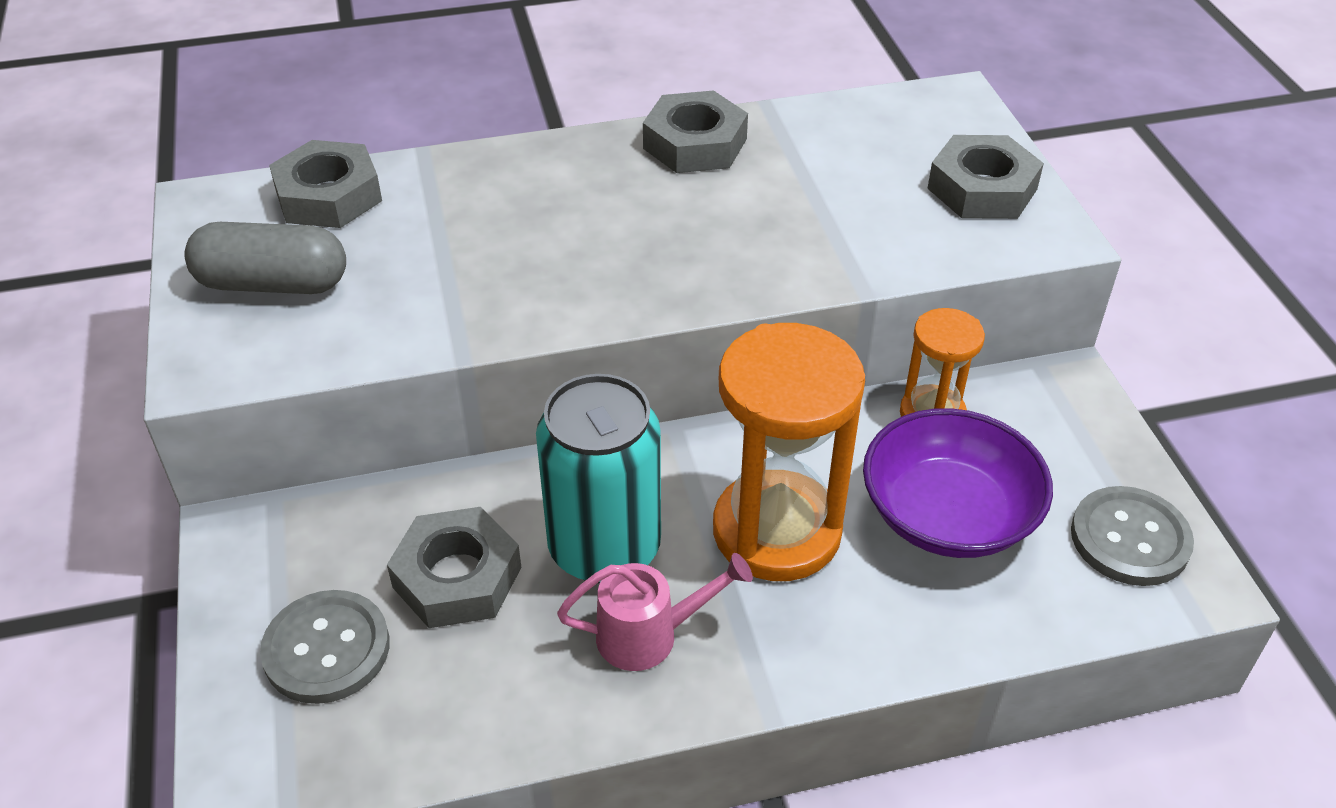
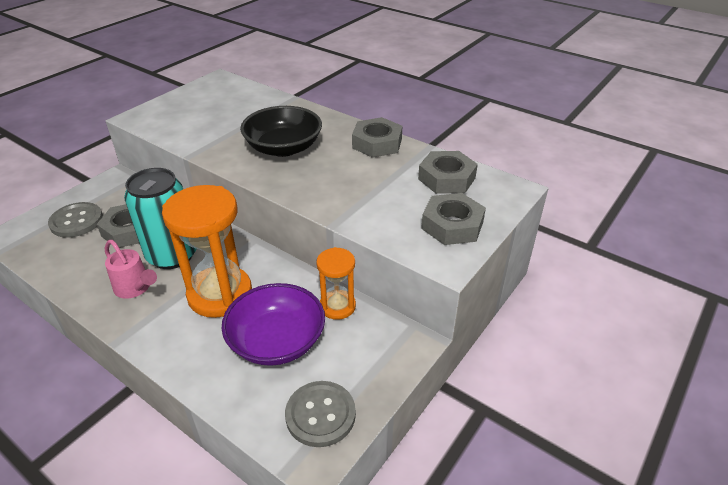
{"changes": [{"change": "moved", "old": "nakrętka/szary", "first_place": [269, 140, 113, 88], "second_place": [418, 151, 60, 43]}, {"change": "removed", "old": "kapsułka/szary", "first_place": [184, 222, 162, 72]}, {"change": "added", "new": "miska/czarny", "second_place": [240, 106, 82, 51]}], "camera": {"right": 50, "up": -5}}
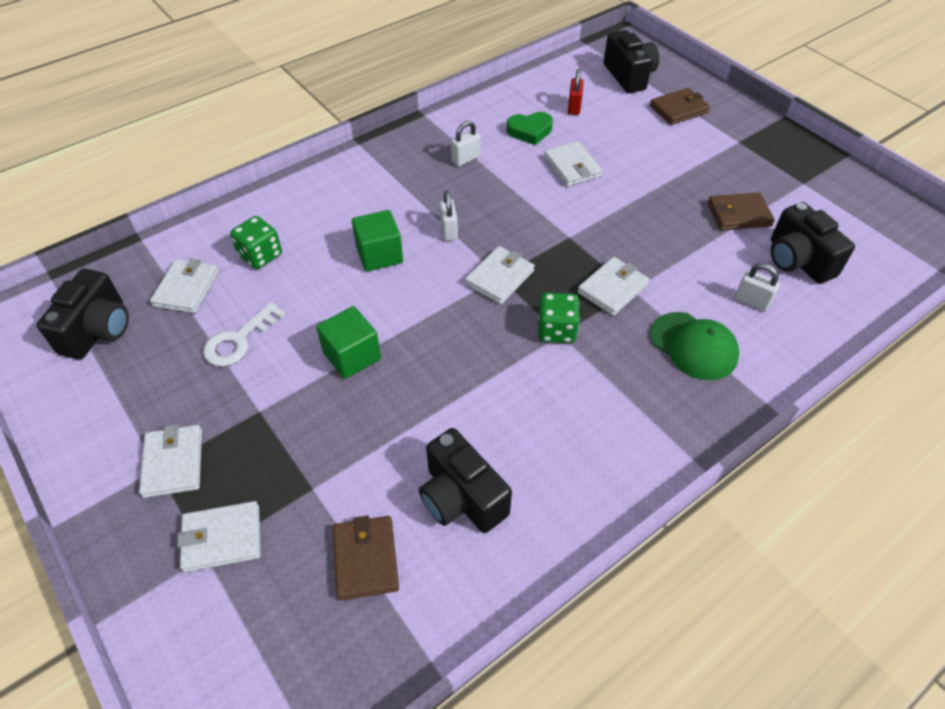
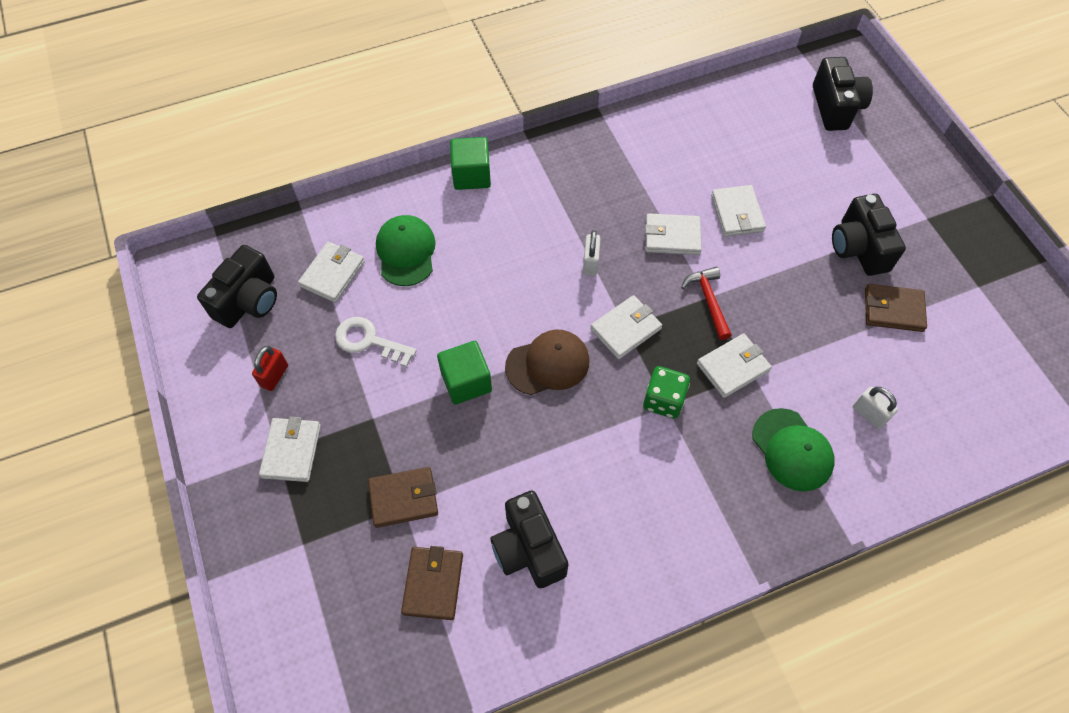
{"changes": [{"change": "moved", "old": "kłódka/czerwony", "first_place": [568, 69, 16, 46], "second_place": [252, 346, 36, 45]}, {"change": "moved", "old": "portfel/brązowy", "first_place": [650, 88, 60, 37], "second_place": [368, 467, 70, 61]}, {"change": "removed", "old": "serce/zielony", "first_place": [507, 112, 46, 33]}, {"change": "removed", "old": "kłódka/biały", "first_place": [451, 121, 30, 46]}, {"change": "moved", "old": "aparat fotograficzny/czarny", "first_place": [770, 202, 85, 82], "second_place": [832, 194, 74, 82]}, {"change": "moved", "old": "sześcian/zielony", "first_place": [352, 210, 51, 61], "second_place": [450, 137, 41, 53]}, {"change": "replaced", "old": "kostka do gry/zielony", "new": "czapka/zielony", "first_place": [230, 216, 52, 53], "second_place": [376, 215, 60, 71]}, {"change": "turned", "old": "klucz/biały", "first_place": [203, 302, 83, 65], "second_place": [335, 317, 82, 50], "degrees": 60}, {"change": "moved", "old": "portfel/biały", "first_place": [177, 501, 84, 71], "second_place": [645, 213, 57, 42]}, {"change": "added", "new": "młotek/czerwony", "second_place": [681, 267, 50, 73]}, {"change": "added", "new": "czapka/brązowy", "second_place": [505, 329, 84, 66]}], "camera": {"right": 15, "up": 10}}
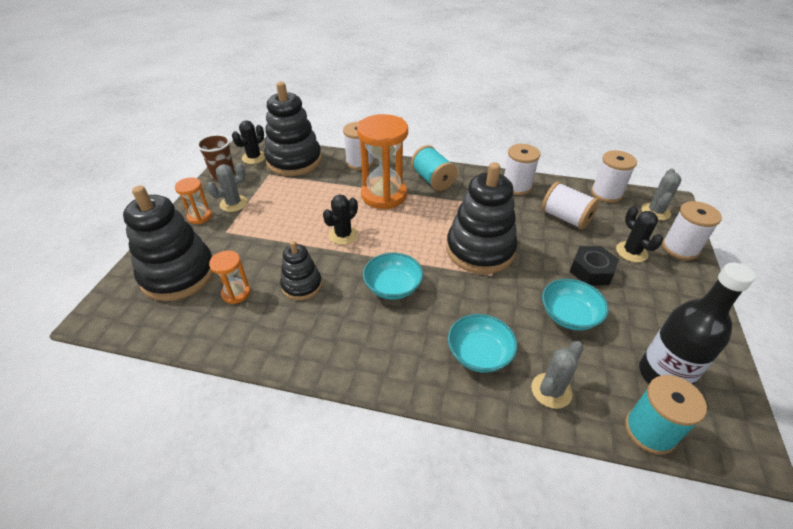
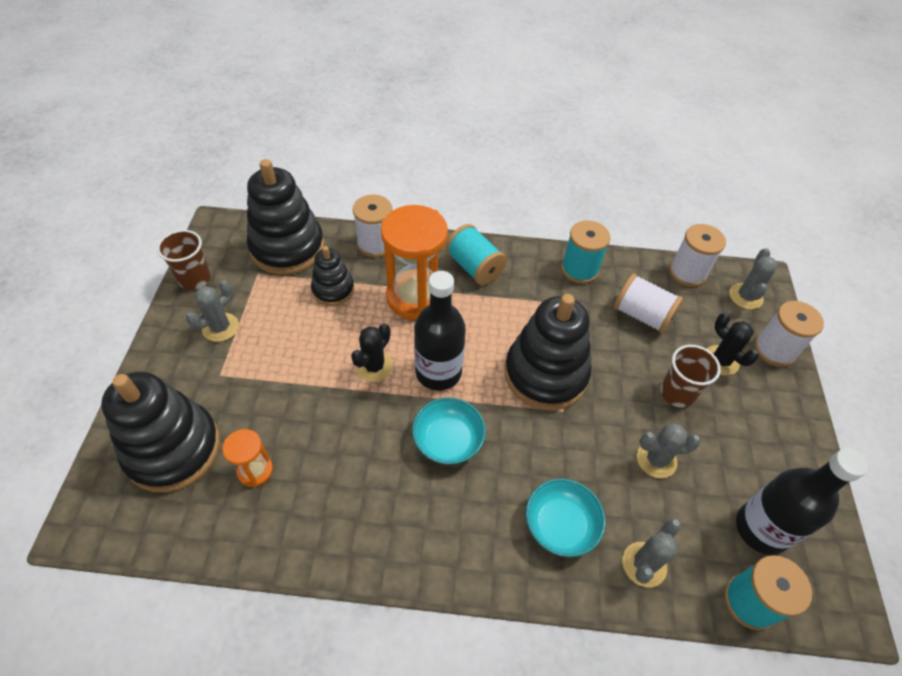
{"changes": [{"change": "removed", "old": "kaktus/czarny", "first_place": [232, 120, 33, 44]}, {"change": "recoloured", "old": "szpulka/biały", "new": "szpulka/turkusowy", "first_place": [504, 144, 36, 51], "second_place": [561, 220, 49, 64]}, {"change": "removed", "old": "klepsydra/pomarańczowy", "first_place": [175, 178, 37, 46]}, {"change": "moved", "old": "zabawka nakładanka/czarny", "first_place": [280, 241, 42, 59], "second_place": [311, 246, 43, 60]}, {"change": "replaced", "old": "nakrętka/czarny", "new": "szklanka/brązowy", "first_place": [570, 246, 49, 39], "second_place": [660, 345, 61, 63]}, {"change": "replaced", "old": "miska/turkusowy", "new": "kaktus/szary", "first_place": [542, 279, 67, 51], "second_place": [637, 423, 64, 55]}, {"change": "added", "new": "butelka/czarny", "second_place": [414, 271, 52, 119]}], "camera": {"right": -10, "up": 10}}
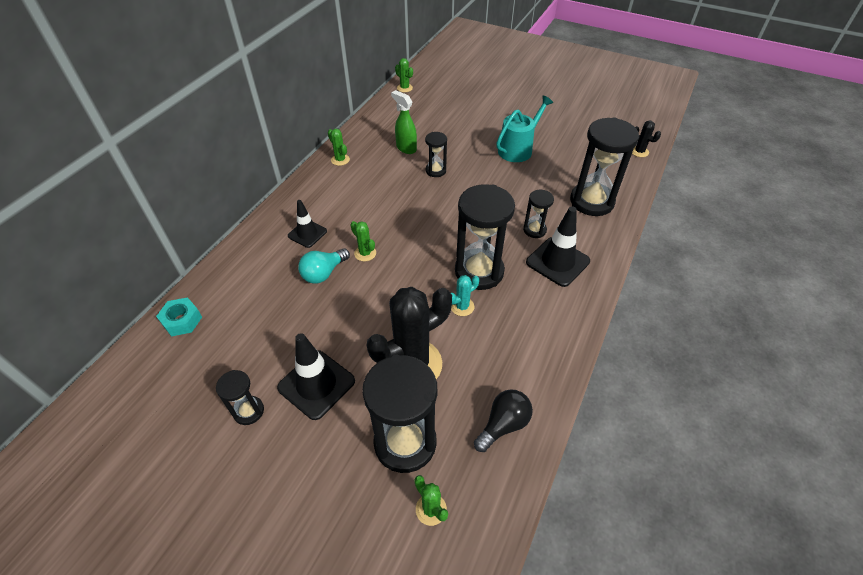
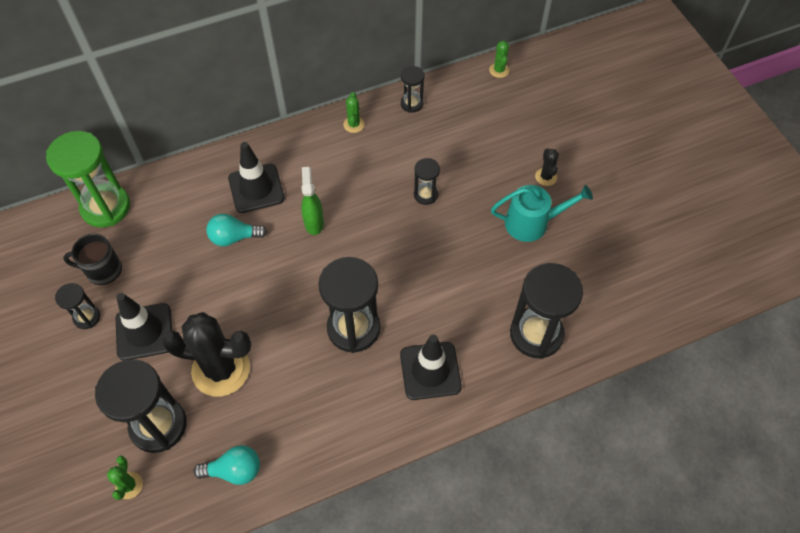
{"changes": [{"change": "moved", "old": "spryskiwacz/zielony", "first_place": [391, 90, 26, 64], "second_place": [301, 167, 23, 68]}, {"change": "moved", "old": "kaktus/czarny", "first_place": [632, 121, 29, 36], "second_place": [535, 148, 24, 38]}, {"change": "moved", "old": "klepsydra/czarny", "first_place": [523, 190, 31, 48], "second_place": [401, 66, 24, 47]}, {"change": "resized", "old": "pachołek/czarny", "first_place": [288, 200, 39, 48], "second_place": [228, 142, 57, 71], "factor": 1.57}, {"change": "removed", "old": "kaktus/zielony", "first_place": [351, 221, 25, 40]}, {"change": "removed", "old": "kaktus/turkusowy", "first_place": [451, 275, 28, 41]}, {"change": "replaced", "old": "nakrętka/turkusowy", "new": "klepsydra/zielony", "first_place": [156, 297, 46, 40], "second_place": [46, 131, 84, 97]}, {"change": "recoloured", "old": "żarówka/czarny", "new": "żarówka/turkusowy", "first_place": [474, 389, 59, 63], "second_place": [194, 445, 66, 40]}, {"change": "added", "new": "kubek/czarny", "second_place": [63, 234, 59, 51]}], "camera": {"right": 40, "up": 10}}
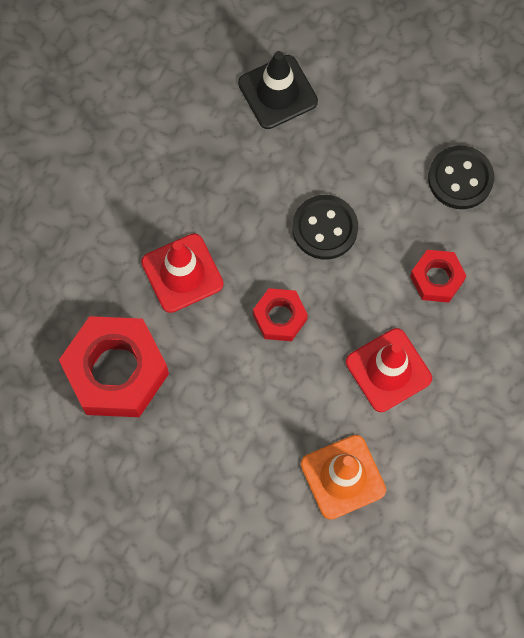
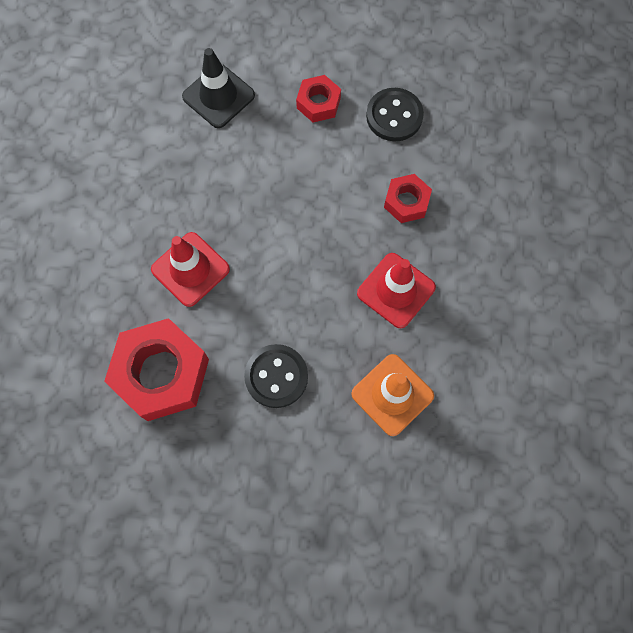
{"changes": [{"change": "moved", "old": "guzik/czarny", "first_place": [292, 195, 66, 65], "second_place": [244, 344, 64, 64]}, {"change": "moved", "old": "nakrętka/czerwony", "first_place": [253, 288, 55, 53], "second_place": [296, 75, 45, 48]}], "camera": {"right": -20, "up": 0}}
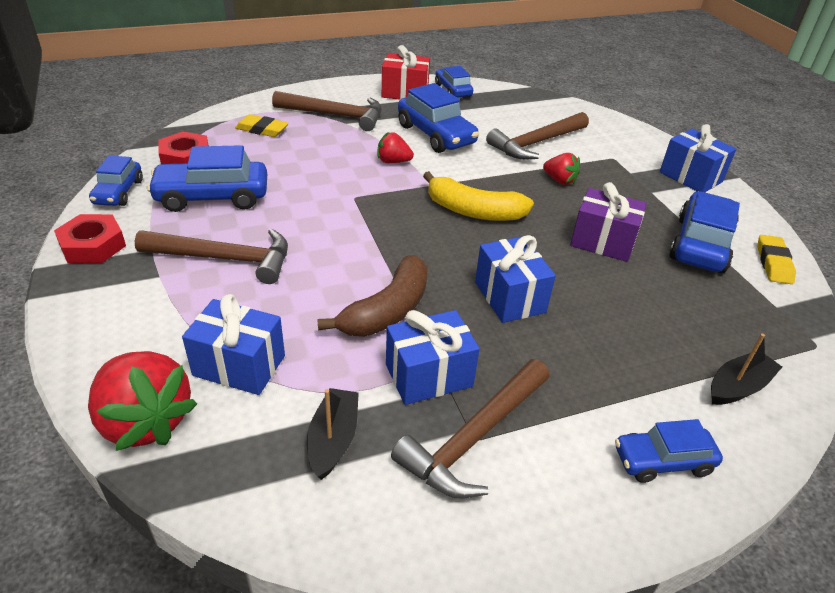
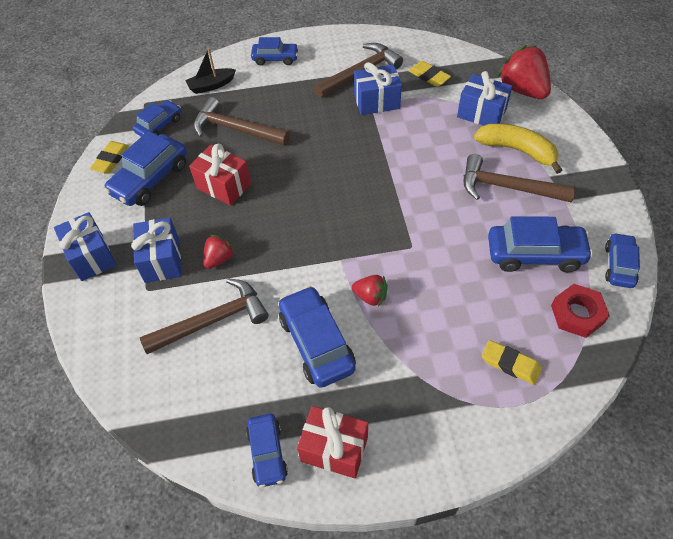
{"changes": [{"change": "moved", "old": "młotek/brązowy", "first_place": [272, 91, 110, 40], "second_place": [193, 97, 97, 49]}, {"change": "turned", "old": "truskawka/czerwony", "first_place": [543, 153, 37, 32], "second_place": [203, 234, 32, 35], "degrees": 75}, {"change": "moved", "old": "banan/żółty", "first_place": [423, 171, 111, 50], "second_place": [474, 123, 88, 51]}, {"change": "recoloured", "old": "prezent/fioletowy", "new": "prezent/czerwony", "first_place": [570, 182, 77, 80], "second_place": [189, 144, 62, 62]}, {"change": "removed", "old": "nakrętka/czerwony", "first_place": [54, 214, 72, 49]}, {"change": "moved", "old": "prezent/niebieski", "first_place": [475, 235, 81, 88], "second_place": [131, 217, 51, 66]}, {"change": "removed", "old": "banan/brązowy", "first_place": [317, 255, 111, 82]}, {"change": "replaced", "old": "łódka/czarny", "new": "gumka do mazania/żółty", "first_place": [307, 388, 52, 92], "second_place": [409, 61, 42, 26]}, {"change": "added", "new": "samochód/niebieski", "second_place": [133, 100, 48, 37]}], "camera": {"right": -165, "up": 15}}
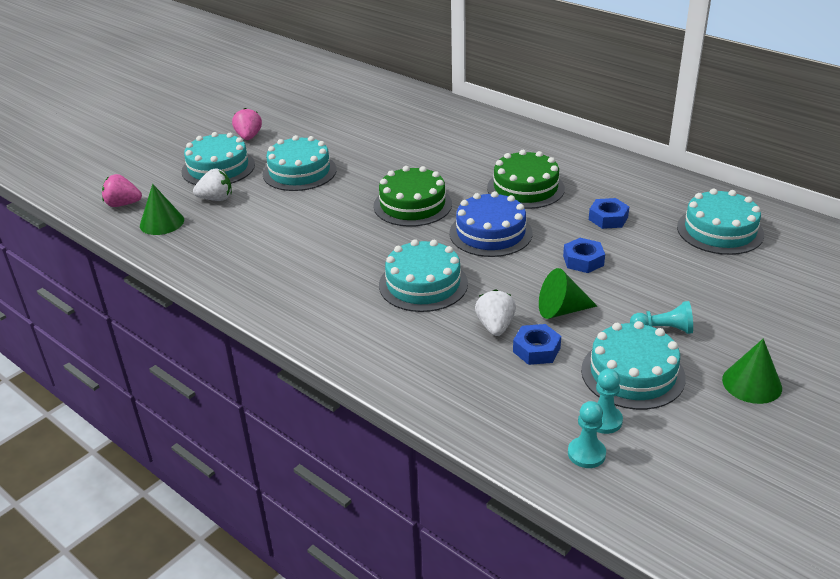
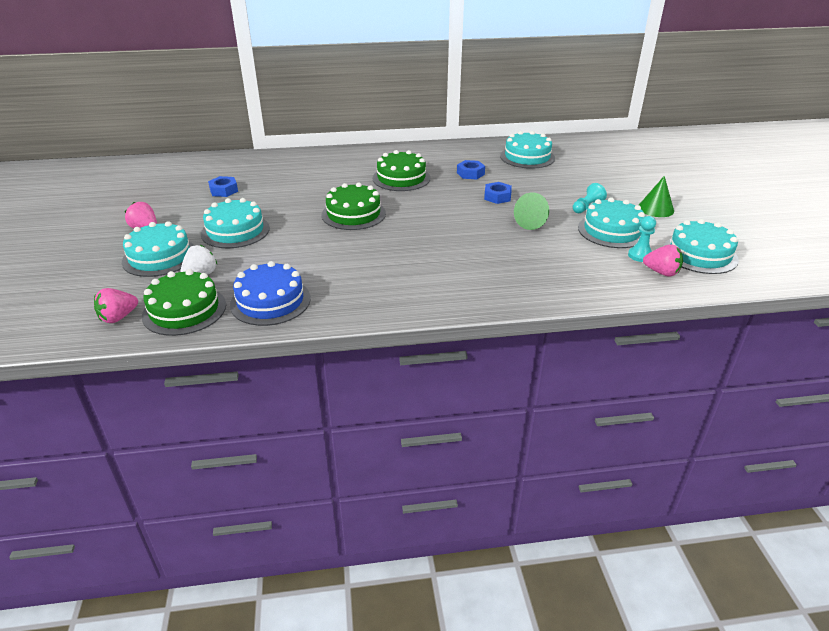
{"changes": [{"change": "replaced", "old": "stożek/zielony", "new": "tort/zielony", "first_place": [140, 184, 44, 51], "second_place": [142, 269, 84, 67]}, {"change": "moved", "old": "tort/niebieski", "first_place": [449, 191, 83, 66], "second_place": [230, 261, 81, 65]}, {"change": "moved", "old": "tort/turkusowy", "first_place": [379, 239, 89, 73], "second_place": [663, 219, 76, 55]}, {"change": "removed", "old": "truskawka/biały", "first_place": [475, 289, 41, 47]}, {"change": "moved", "old": "nakrętka/niebieski", "first_place": [513, 324, 48, 41], "second_place": [208, 176, 30, 21]}, {"change": "replaced", "old": "pionek/turkusowy", "new": "truskawka/różowy", "first_place": [568, 401, 38, 67], "second_place": [643, 245, 40, 31]}], "camera": {"right": -50, "up": 0}}
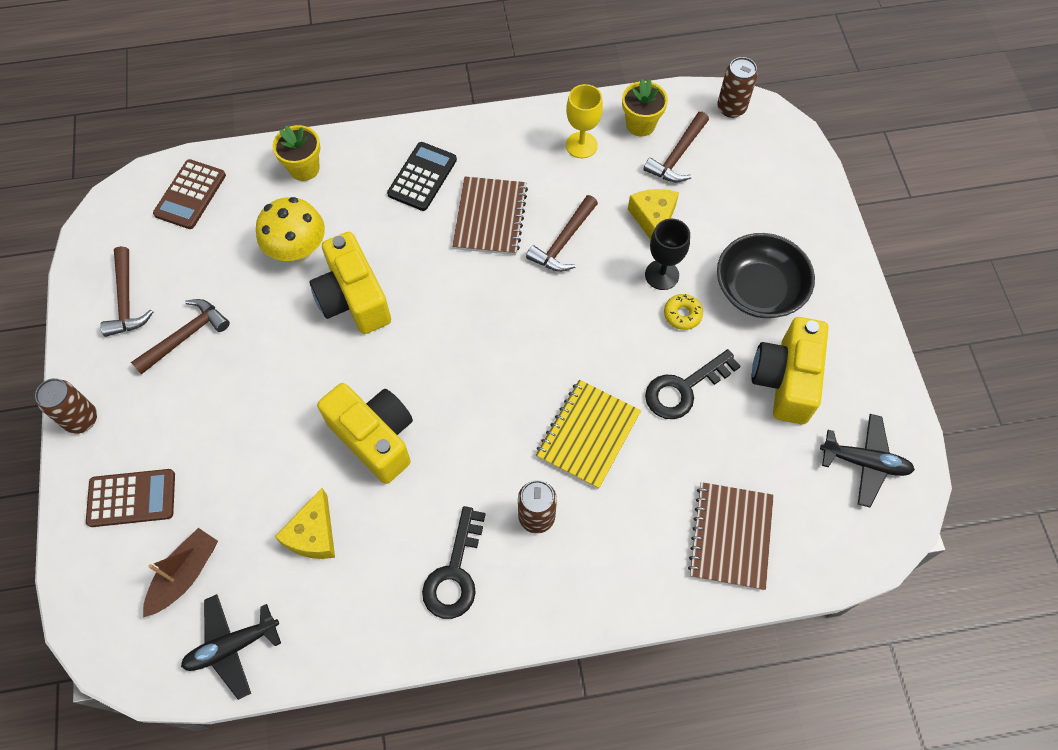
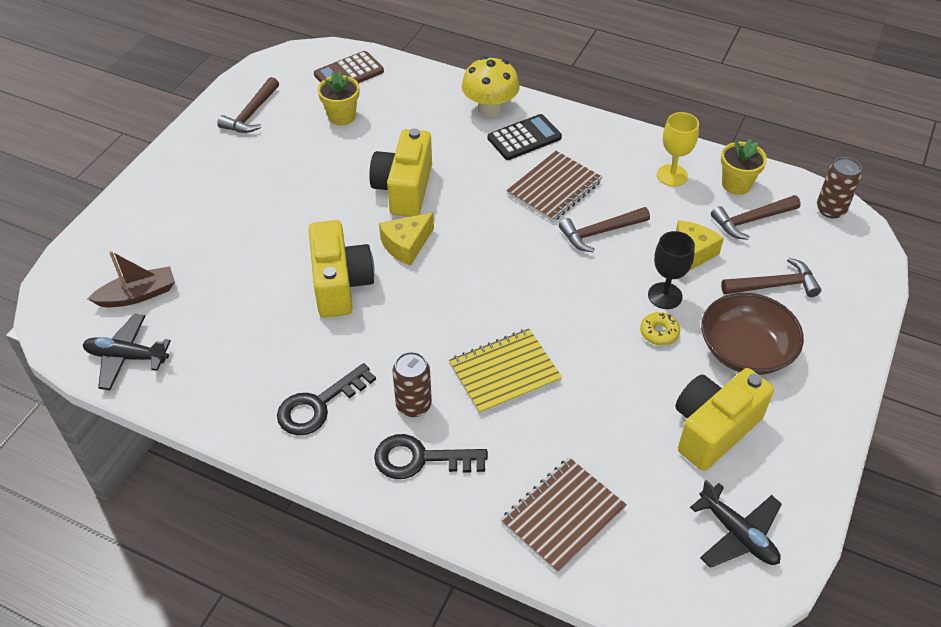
{"changes": [{"change": "moved", "old": "doniczka/żółty", "first_place": [272, 125, 48, 56], "second_place": [318, 72, 41, 53]}, {"change": "moved", "old": "grzyb/żółty", "first_place": [256, 197, 69, 65], "second_place": [462, 56, 58, 61]}, {"change": "recoloured", "old": "miska/czarny", "new": "miska/brązowy", "first_place": [717, 233, 98, 85], "second_place": [701, 293, 103, 82]}, {"change": "moved", "old": "młotek/brązowy", "first_place": [131, 299, 99, 76], "second_place": [721, 258, 100, 39]}, {"change": "moved", "old": "klucz/czarny", "first_place": [645, 349, 95, 70], "second_place": [374, 434, 114, 45]}, {"change": "removed", "old": "puszka/brązowy", "first_place": [35, 378, 62, 56]}, {"change": "removed", "old": "kalkulator/brązowy", "first_place": [86, 469, 89, 58]}, {"change": "moved", "old": "ser/żółty", "first_place": [275, 488, 60, 71], "second_place": [379, 213, 55, 53]}], "camera": {"right": 35, "up": -15}}
